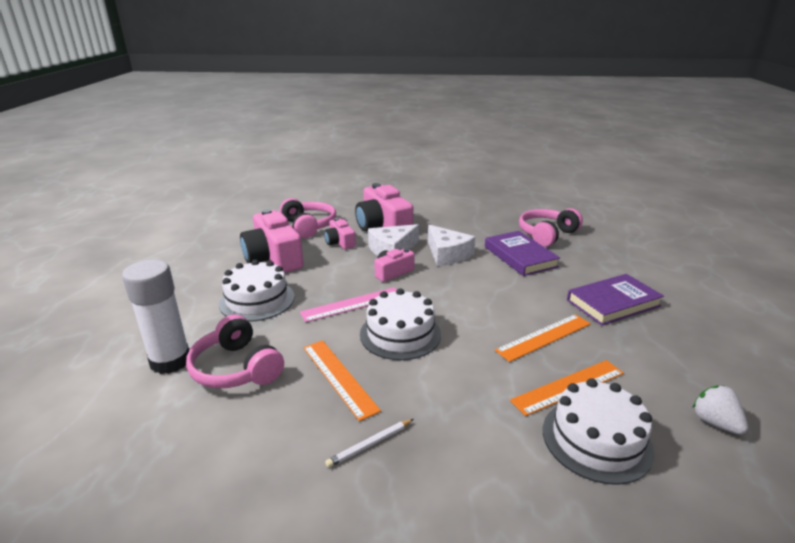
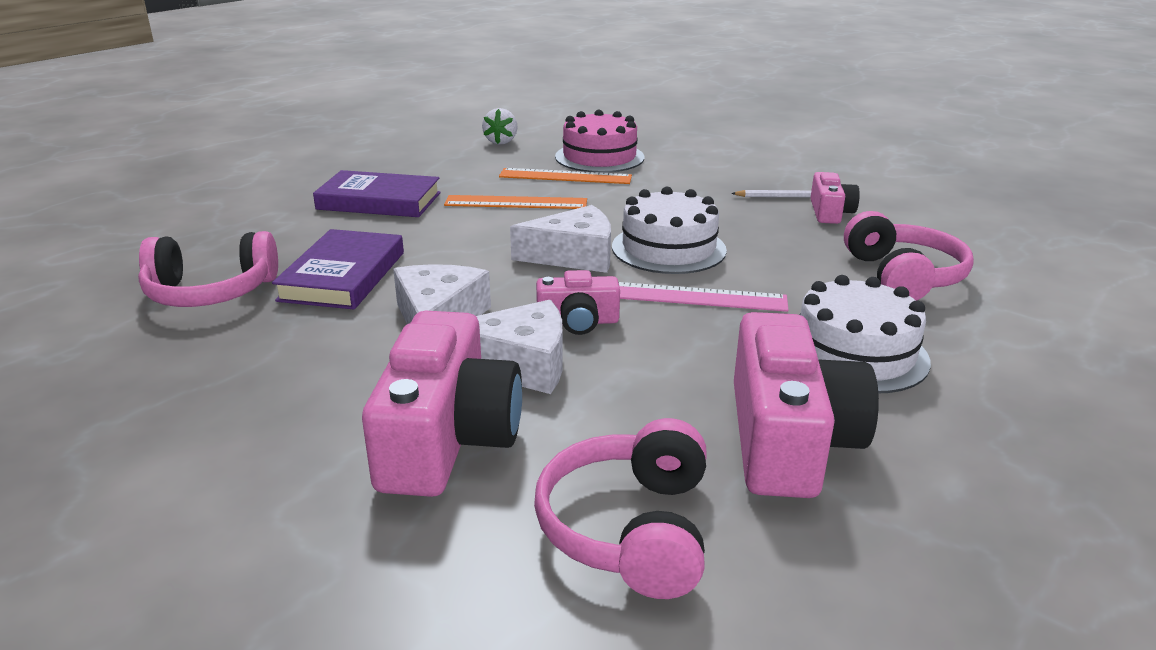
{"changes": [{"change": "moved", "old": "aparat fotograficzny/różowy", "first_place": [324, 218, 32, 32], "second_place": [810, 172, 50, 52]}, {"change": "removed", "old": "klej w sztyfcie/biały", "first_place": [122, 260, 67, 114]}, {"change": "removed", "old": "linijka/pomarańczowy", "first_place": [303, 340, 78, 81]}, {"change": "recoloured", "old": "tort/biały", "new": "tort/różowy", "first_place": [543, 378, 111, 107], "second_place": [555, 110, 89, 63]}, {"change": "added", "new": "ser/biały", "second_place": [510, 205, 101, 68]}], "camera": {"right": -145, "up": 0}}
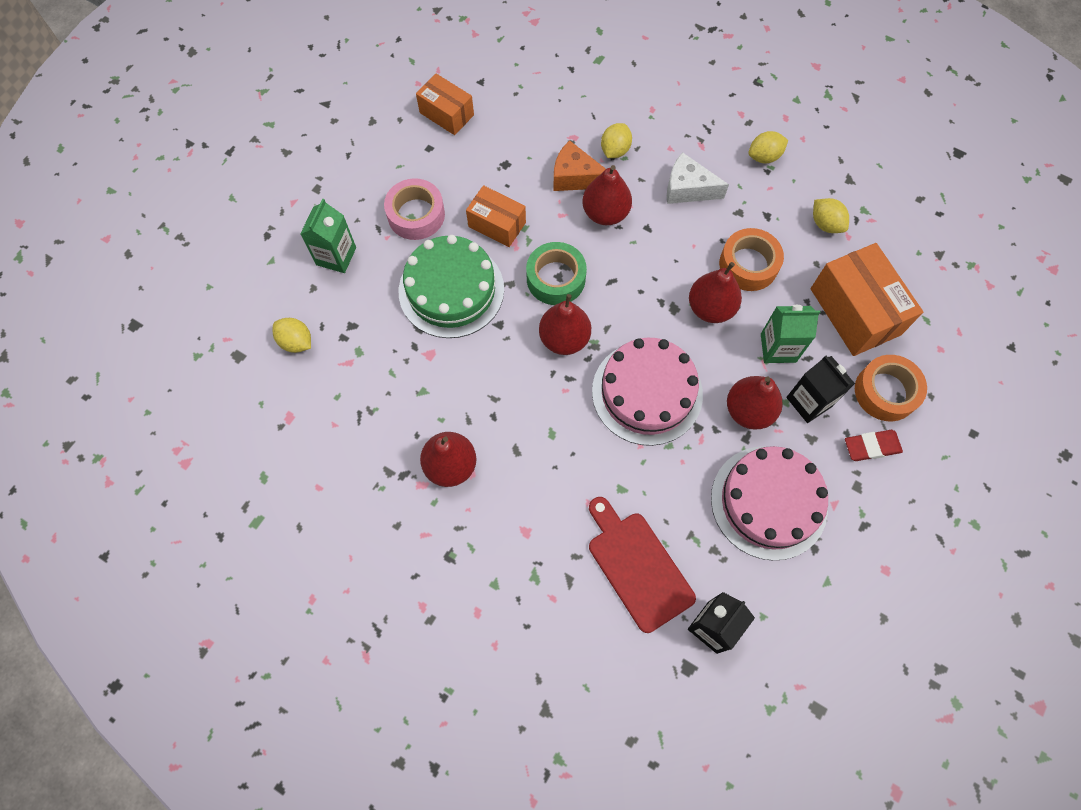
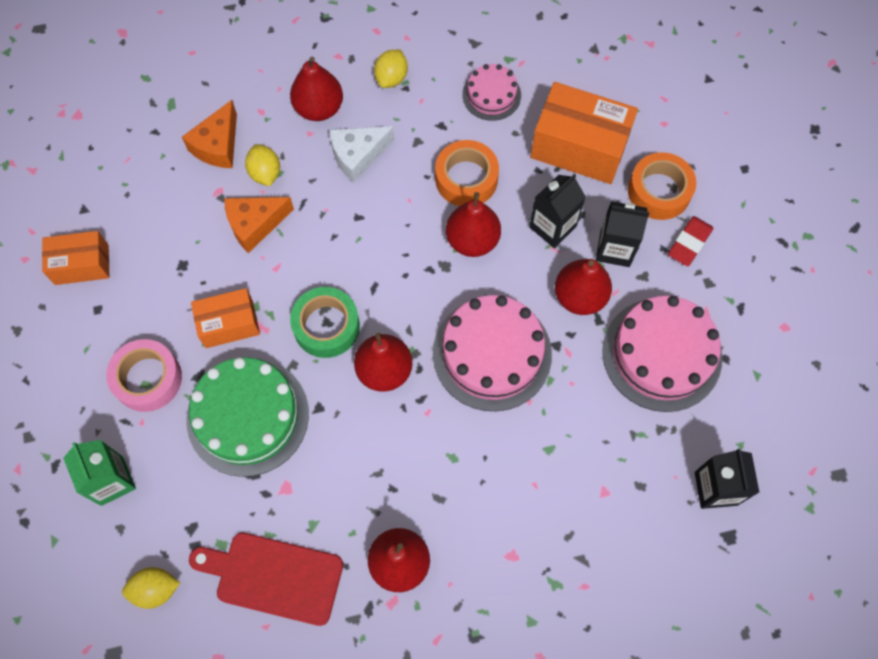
{"changes": [{"change": "moved", "old": "gruszka/czerwony", "first_place": [582, 165, 50, 60], "second_place": [290, 57, 53, 64]}, {"change": "replaced", "old": "cytryna/żółty", "new": "tort/różowy", "first_place": [813, 198, 36, 35], "second_place": [462, 64, 59, 57]}, {"change": "recoloured", "old": "karton mleka/zielony", "new": "karton mleka/czarny", "first_place": [761, 305, 59, 58], "second_place": [529, 174, 57, 74]}, {"change": "moved", "old": "deska do krojenia/czerwony", "first_place": [589, 497, 107, 136], "second_place": [189, 533, 154, 93]}, {"change": "added", "new": "ser/pomarańczowy", "second_place": [182, 100, 55, 68]}], "camera": {"right": -45, "up": 0}}
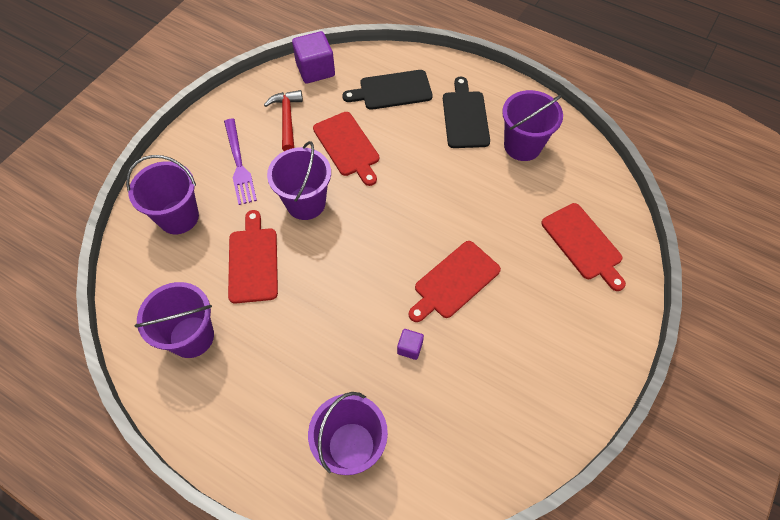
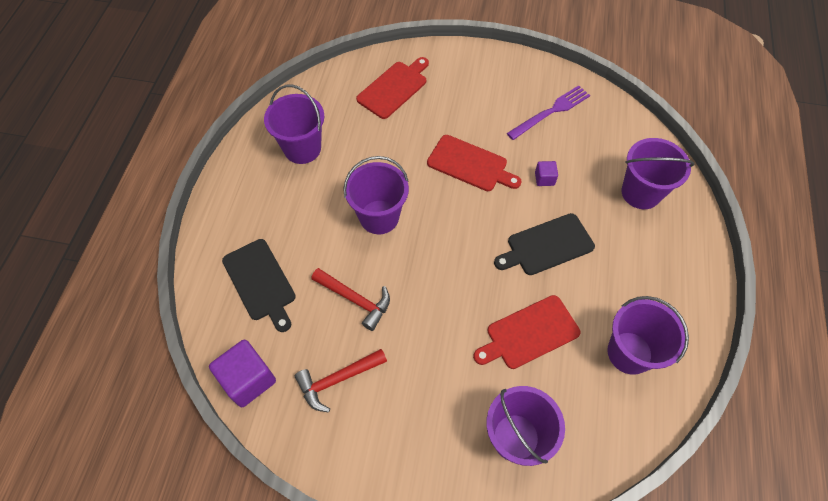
{"changes": [{"change": "moved", "old": "deska do krojenia/czarny", "first_place": [443, 77, 47, 71], "second_place": [494, 213, 101, 62]}, {"change": "replaced", "old": "deska do krojenia/czerwony", "new": "młotek/czerwony", "first_place": [313, 112, 66, 74], "second_place": [311, 268, 79, 63]}, {"change": "moved", "old": "widelec/fioletowy", "first_place": [224, 119, 33, 86], "second_place": [507, 85, 83, 55]}, {"change": "moved", "old": "wiadro/fioletowy", "first_place": [267, 141, 64, 79], "second_place": [343, 156, 66, 78]}], "camera": {"right": -110, "up": 0}}
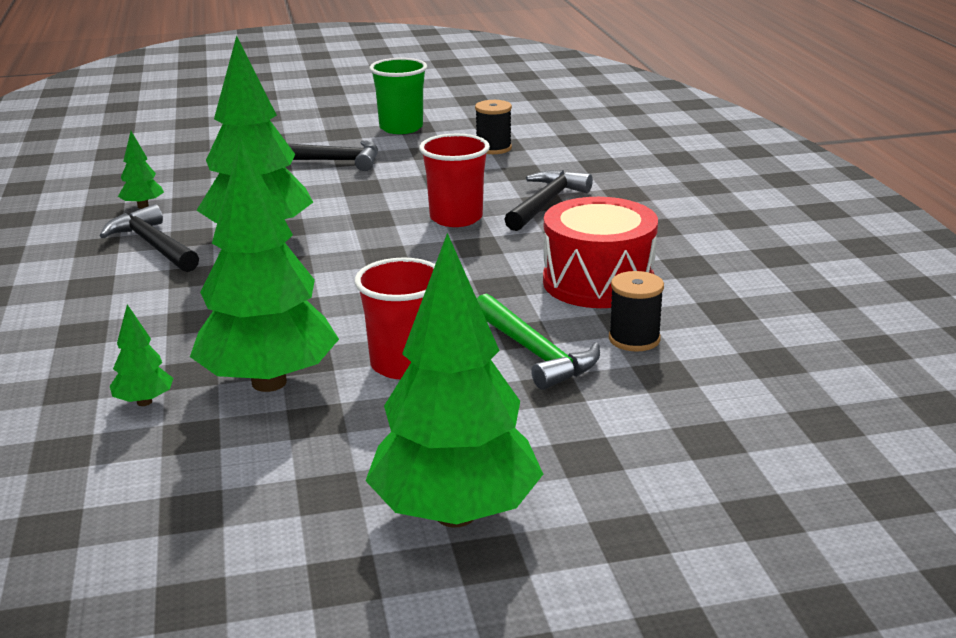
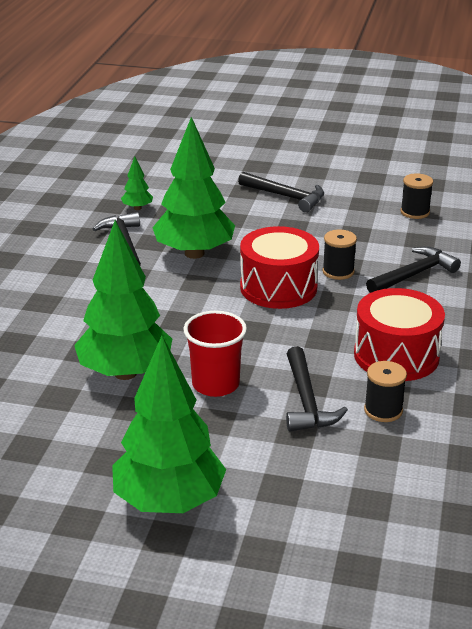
{"changes": [{"change": "removed", "old": "szklanka/zielony", "first_place": [369, 58, 58, 76]}, {"change": "replaced", "old": "szklanka/czerwony", "new": "szpulka/czarny", "first_place": [419, 134, 71, 93], "second_place": [322, 229, 35, 51]}, {"change": "recoloured", "old": "młotek/zielony", "new": "młotek/czarny", "first_place": [477, 294, 123, 96], "second_place": [286, 346, 62, 86]}, {"change": "removed", "old": "drzewko/zielony", "first_place": [110, 304, 64, 102]}, {"change": "added", "new": "bęben/czerwony", "second_place": [240, 226, 79, 83]}], "camera": {"right": 25, "up": 5}}
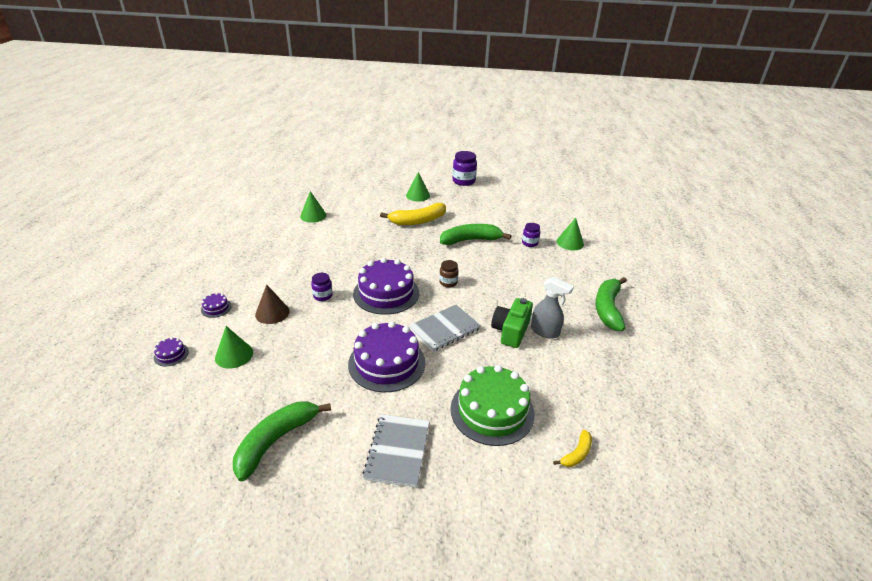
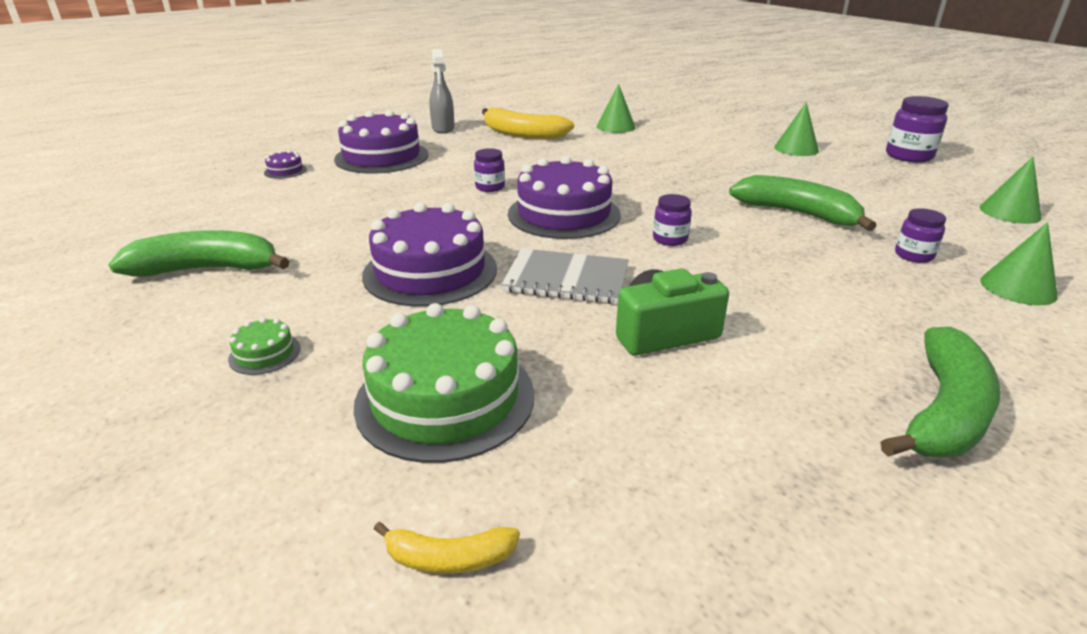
{"changes": [{"change": "moved", "old": "banan/żółty", "first_place": [380, 203, 66, 22], "second_place": [482, 107, 92, 32]}, {"change": "recoloured", "old": "słoik/brązowy", "new": "słoik/fioletowy", "first_place": [439, 260, 20, 27], "second_place": [653, 194, 39, 52]}, {"change": "moved", "old": "spryskiwacz/szary", "first_place": [531, 277, 43, 62], "second_place": [429, 49, 26, 84]}, {"change": "turned", "old": "banan/zielony", "first_place": [595, 277, 32, 54], "second_place": [881, 327, 120, 130], "degrees": 150}, {"change": "removed", "old": "stożek/brązowy", "first_place": [255, 285, 35, 39]}, {"change": "resized", "old": "tort/fioletowy", "first_place": [201, 292, 31, 26], "second_place": [334, 110, 95, 64], "factor": 2.38}, {"change": "moved", "old": "stożek/zielony", "first_place": [215, 326, 38, 43], "second_place": [980, 157, 62, 67]}, {"change": "replaced", "old": "zeszyt/szary", "new": "tort/zielony", "first_place": [363, 414, 67, 74], "second_place": [228, 317, 73, 58]}], "camera": {"right": 50, "up": -5}}
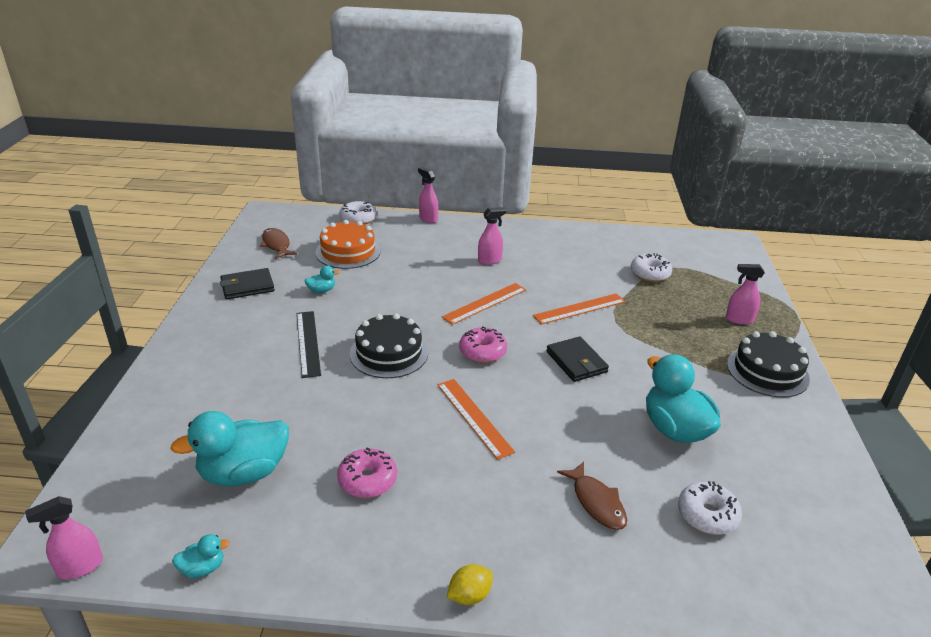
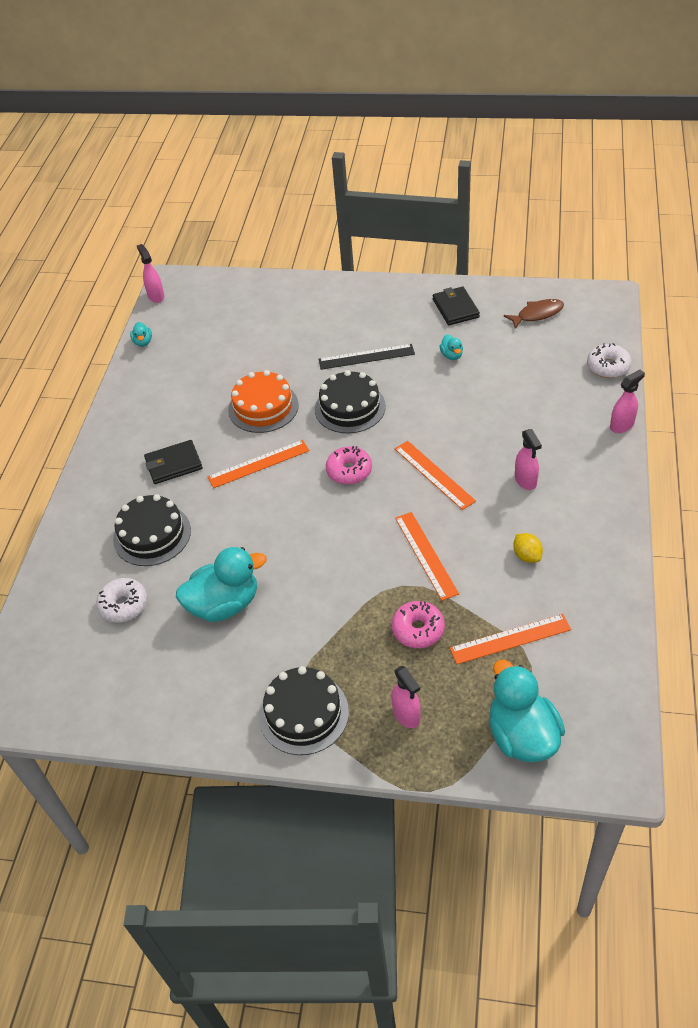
{"changes": [{"change": "moved", "old": "tort/pomarańczowy", "first_place": [316, 220, 65, 49], "second_place": [228, 370, 71, 63]}, {"change": "replaced", "old": "donut/biały", "new": "linijka/pomarańczowy", "first_place": [631, 253, 41, 29], "second_place": [450, 614, 121, 50]}, {"change": "turned", "old": "spryskiwacz/różowy", "first_place": [726, 264, 39, 61], "second_place": [391, 666, 30, 62], "degrees": 135}, {"change": "moved", "old": "portfel/czarny", "first_place": [546, 337, 63, 45], "second_place": [144, 440, 58, 44]}, {"change": "moved", "old": "kaczka/turkusowy", "first_place": [170, 411, 119, 75], "second_place": [489, 660, 76, 102]}, {"change": "moved", "old": "donut/różowy", "first_place": [337, 447, 60, 51], "second_place": [392, 601, 53, 47]}, {"change": "replaced", "old": "ryba/brązowy", "new": "tort/czarny", "first_place": [557, 461, 70, 69], "second_place": [113, 494, 78, 72]}, {"change": "moved", "old": "cytryna/żółty", "first_place": [447, 564, 46, 41], "second_place": [513, 533, 30, 30]}], "camera": {"right": 100, "up": 15}}
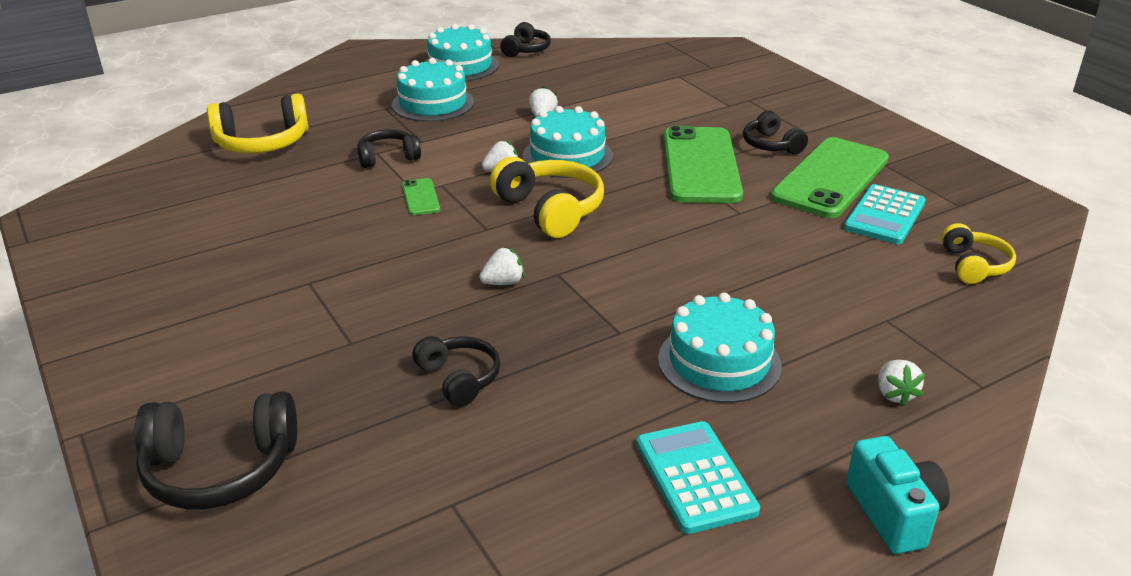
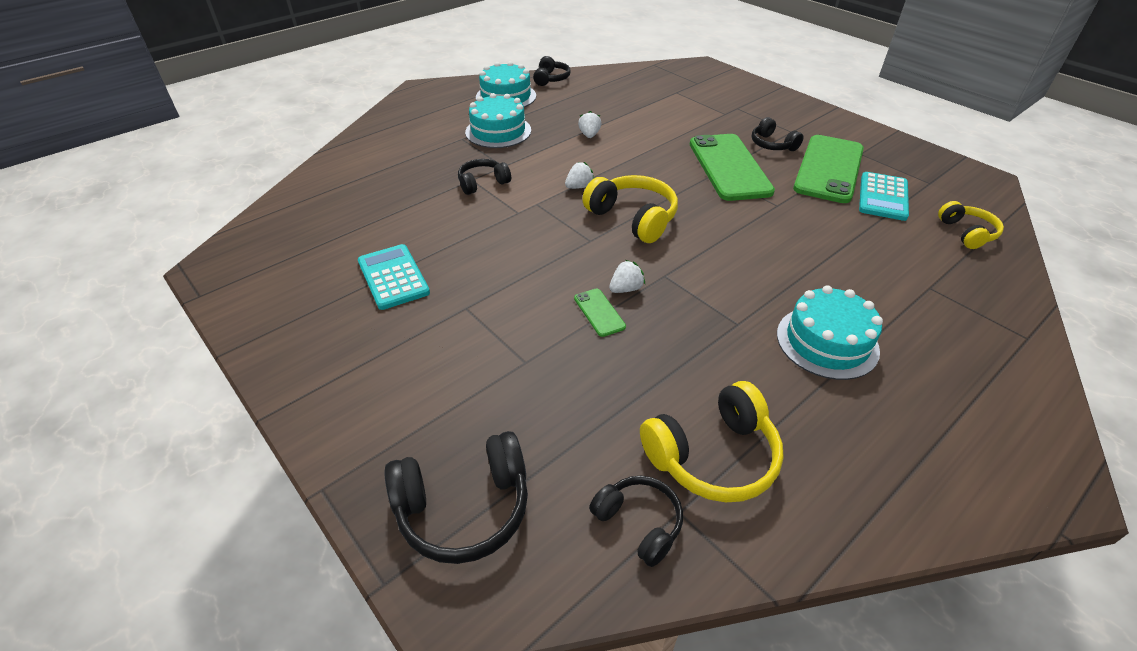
{"changes": [{"change": "moved", "old": "słuchawki/żółty", "first_place": [207, 94, 101, 60], "second_place": [640, 381, 144, 121]}, {"change": "removed", "old": "tort/turkusowy", "first_place": [522, 106, 91, 72]}, {"change": "moved", "old": "telefon/zielony", "first_place": [402, 178, 38, 37], "second_place": [574, 288, 52, 49]}, {"change": "moved", "old": "słuchawki/czarny", "first_place": [412, 336, 88, 71], "second_place": [589, 476, 94, 91]}, {"change": "removed", "old": "truskawka/biały", "first_place": [878, 360, 47, 46]}, {"change": "moved", "old": "kalkulator/turkusowy", "first_place": [636, 421, 124, 113], "second_place": [358, 244, 72, 66]}, {"change": "removed", "old": "aparat fotograficzny/turkusowy", "first_place": [846, 436, 104, 118]}], "camera": {"right": -10, "up": 10}}
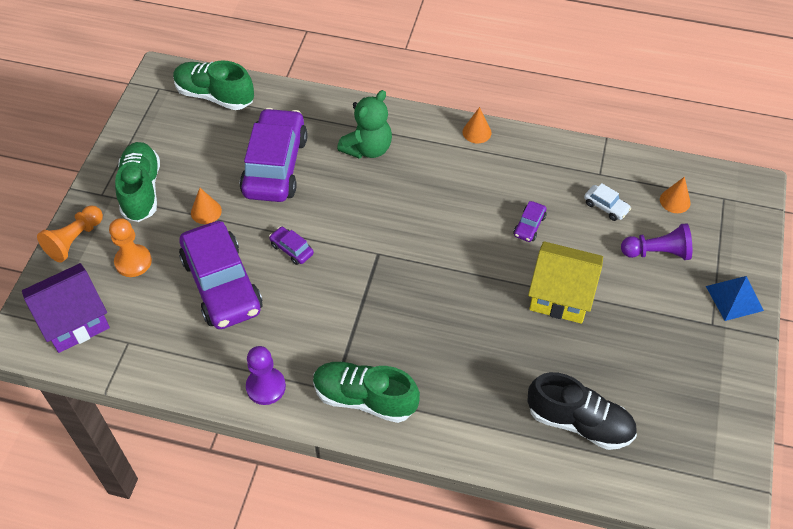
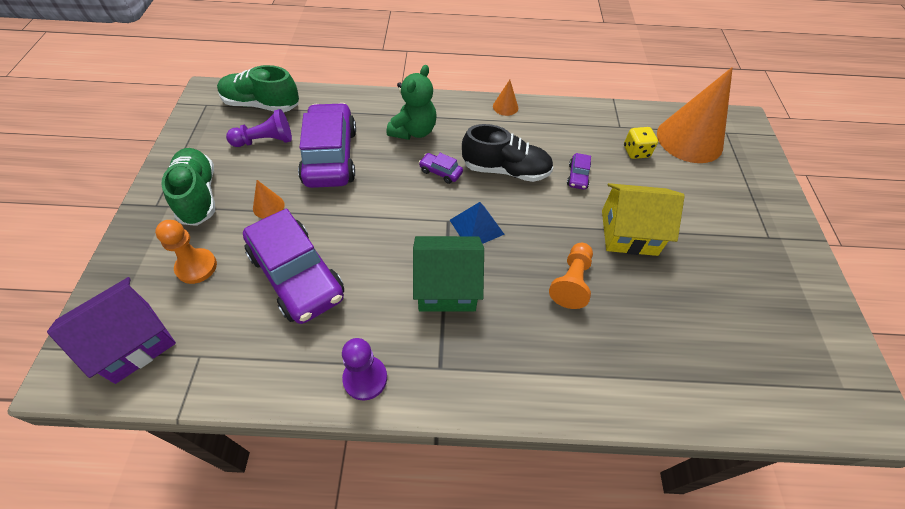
{"changes": [{"change": "resized", "old": "stożek/pomarańczowy", "first_place": [660, 177, 31, 36], "second_place": [657, 67, 76, 96], "factor": 2.44}, {"change": "replaced", "old": "samochód/biały", "new": "kostka do gry/żółty", "first_place": [584, 183, 47, 38], "second_place": [624, 127, 34, 32]}, {"change": "moved", "old": "pionek/pomarańczowy", "first_place": [37, 206, 66, 57], "second_place": [549, 243, 44, 66]}, {"change": "moved", "old": "pionek/fioletowy", "first_place": [621, 223, 71, 37], "second_place": [226, 109, 66, 38]}, {"change": "moved", "old": "samochód/fioletowy", "first_place": [269, 227, 45, 38], "second_place": [419, 153, 44, 31]}, {"change": "moved", "old": "piramida/niebieski", "first_place": [706, 276, 58, 45], "second_place": [450, 202, 55, 42]}, {"change": "removed", "old": "but/zielony", "first_place": [313, 362, 107, 61]}, {"change": "moved", "old": "but/czarny", "first_place": [527, 372, 110, 78], "second_place": [462, 124, 91, 58]}, {"change": "added", "new": "domek/zielony", "second_place": [413, 236, 71, 75]}], "camera": {"right": -15, "up": 0}}
